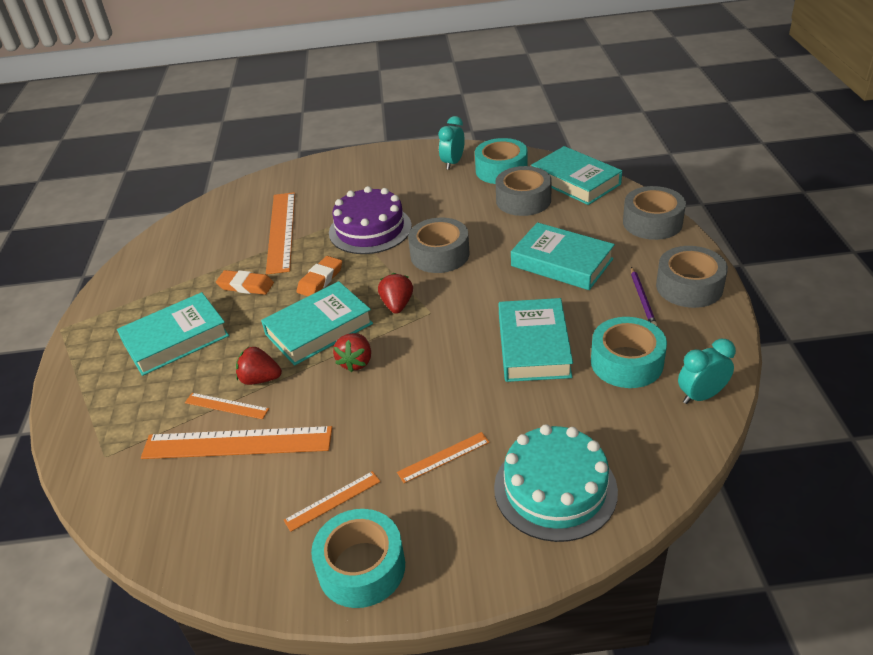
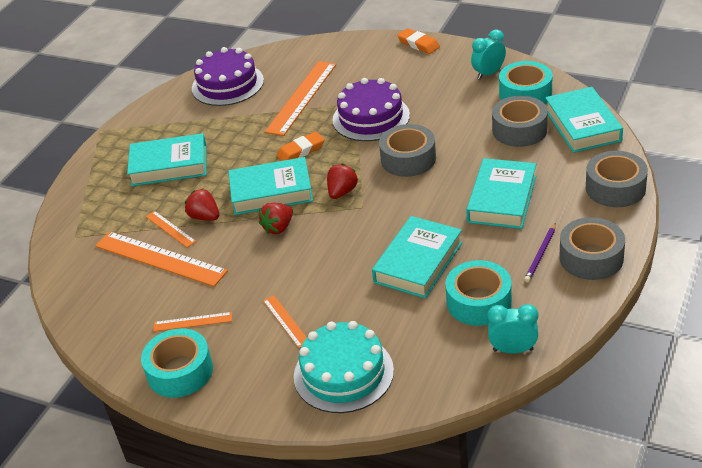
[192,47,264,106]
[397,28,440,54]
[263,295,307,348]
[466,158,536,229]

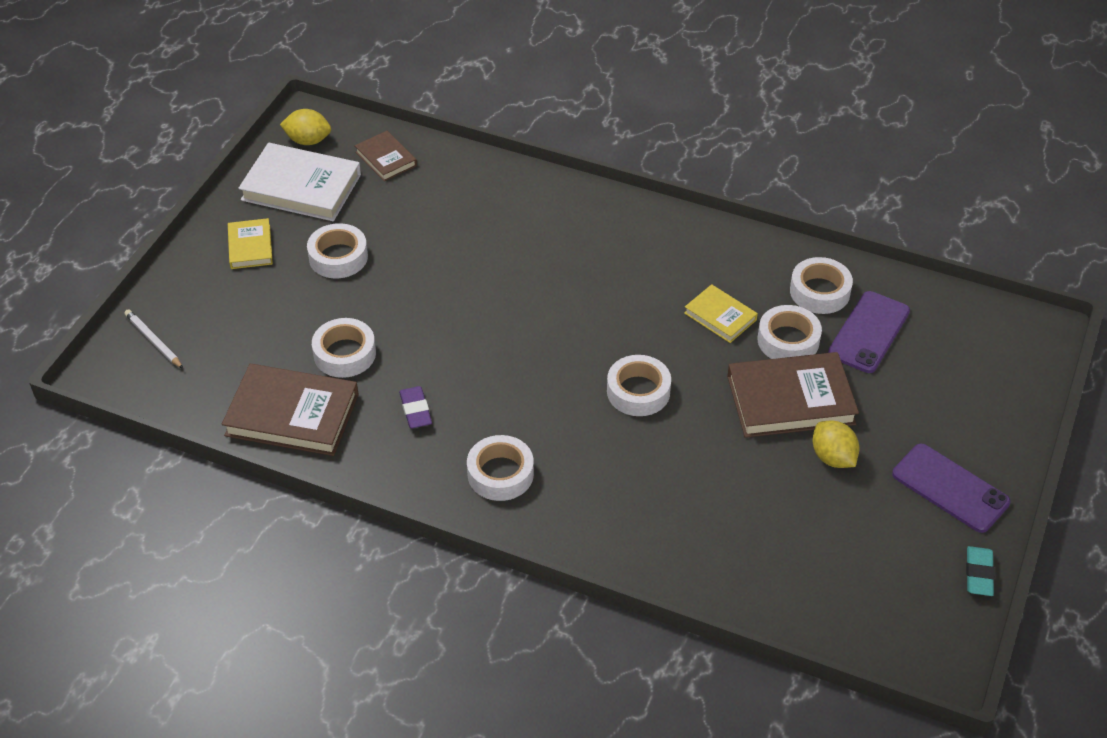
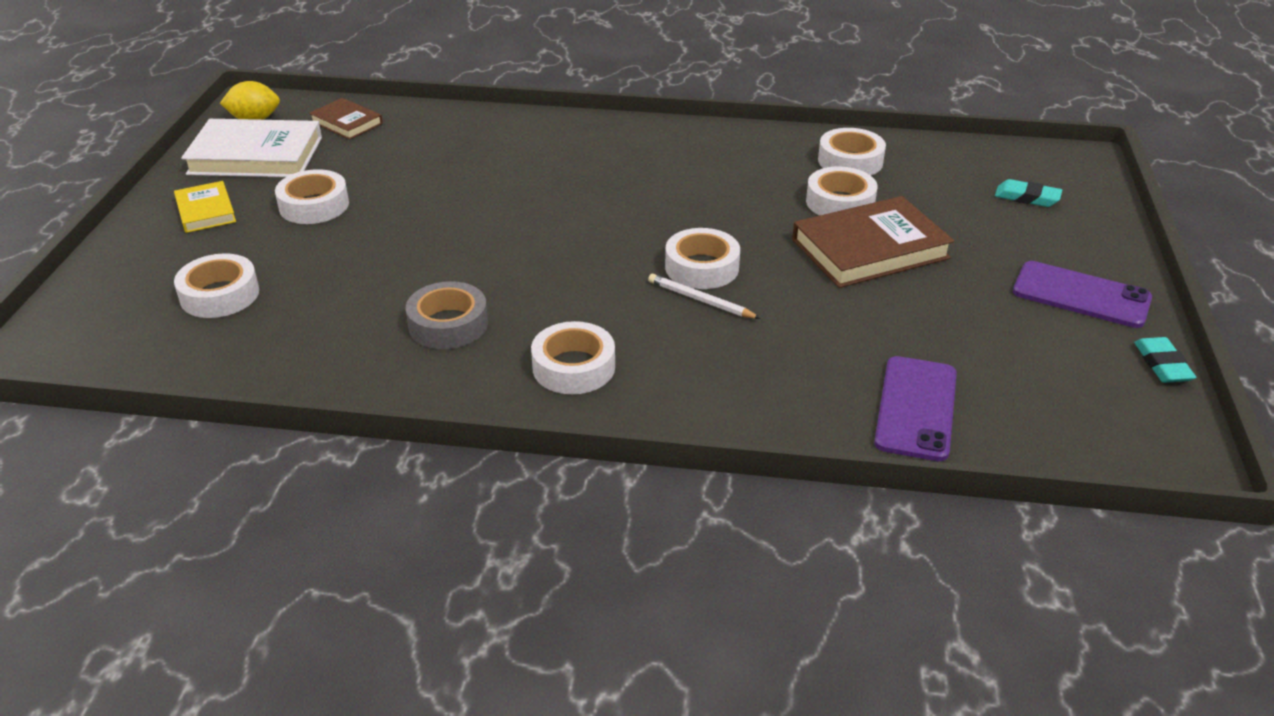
[222,364,359,456] (first image)
[684,284,758,343] (first image)
[812,421,859,468] (first image)
[995,179,1062,207]
[648,274,761,319]
[174,253,259,318]
[874,356,957,461]
[405,281,488,349]

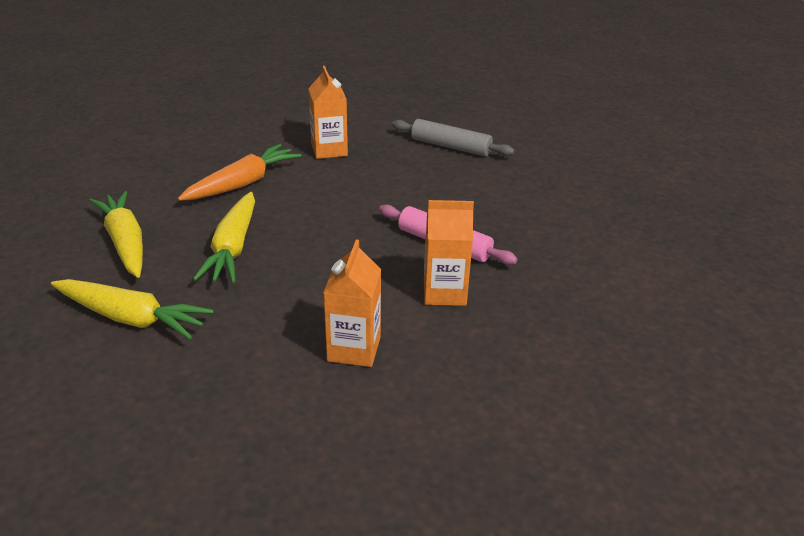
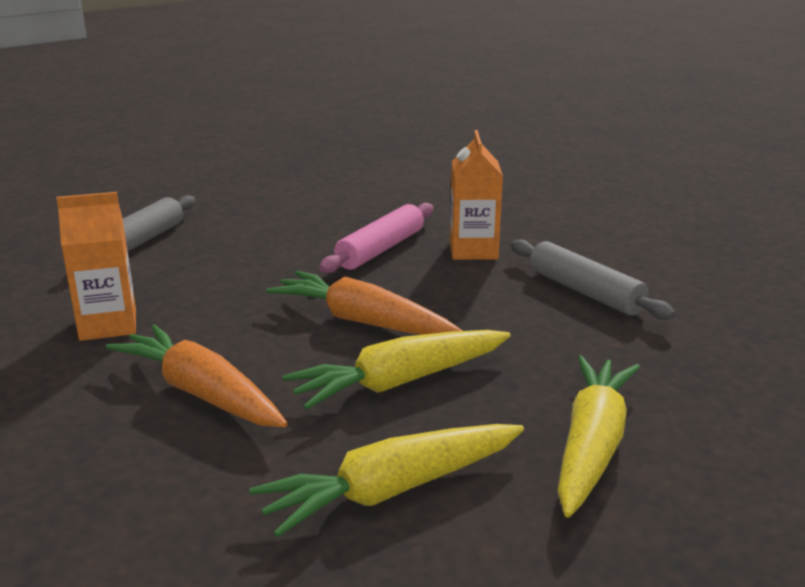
[266,271,463,335]
[511,239,676,320]
[282,330,511,410]

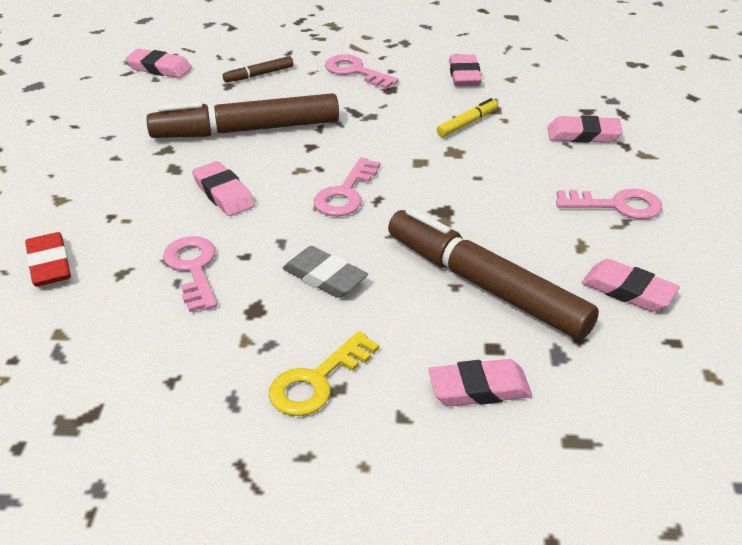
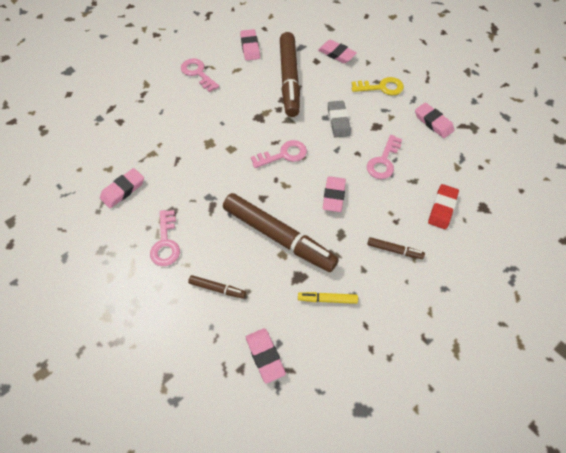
[367,237,425,259]
[298,292,358,304]
[415,103,454,138]

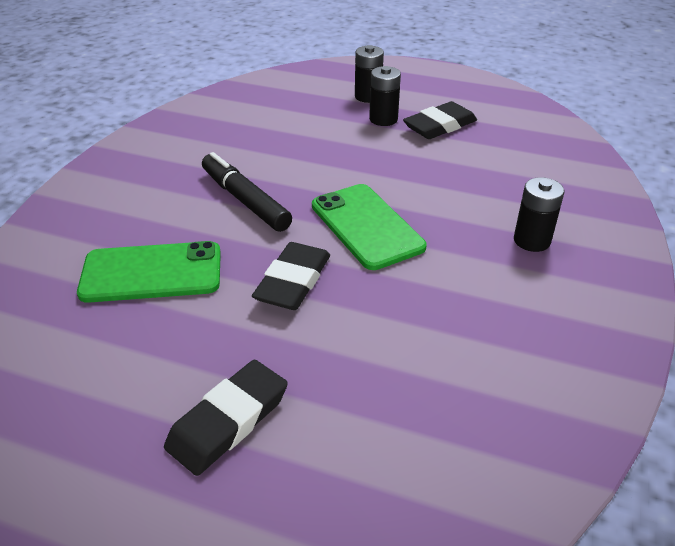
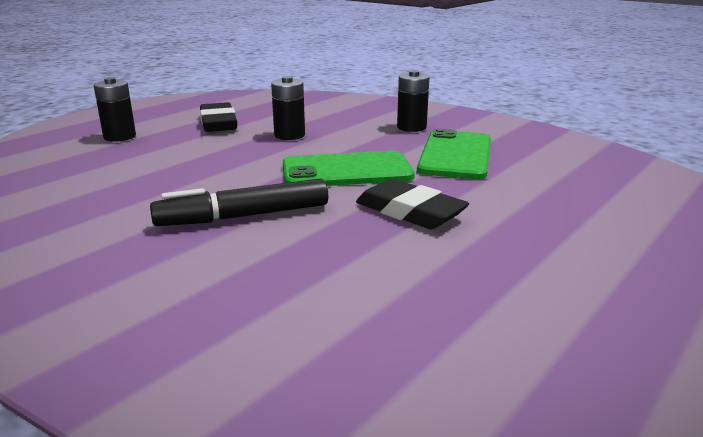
[164,360,288,476] (first image)
[417,129,491,179]
[271,76,305,140]

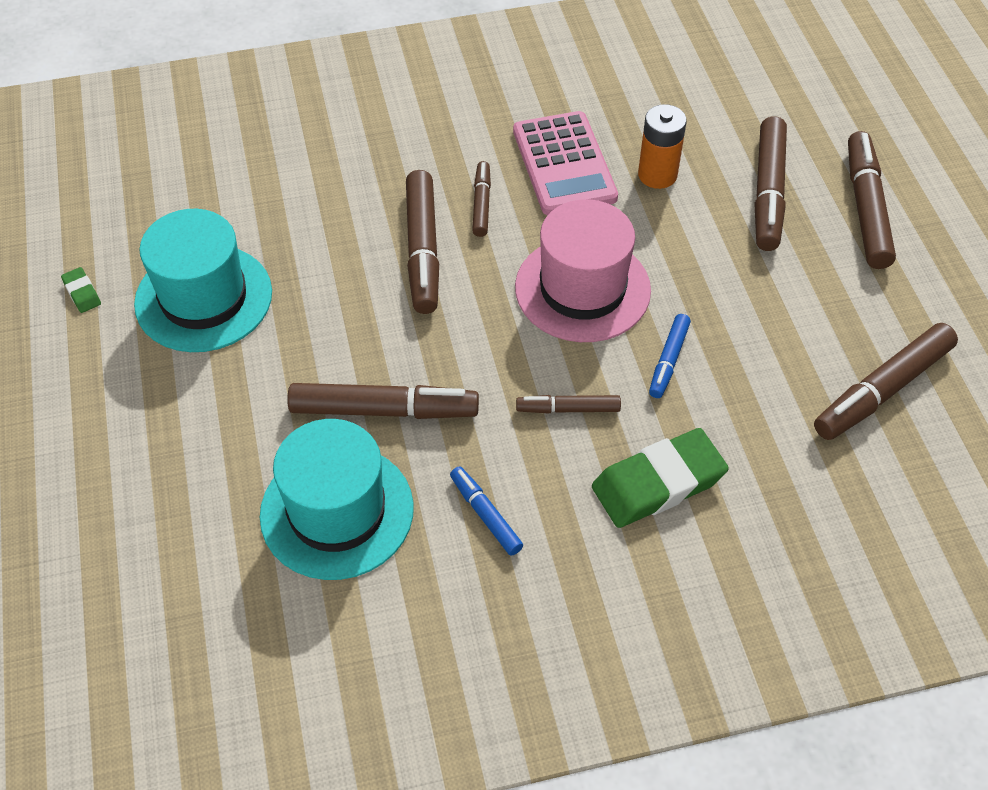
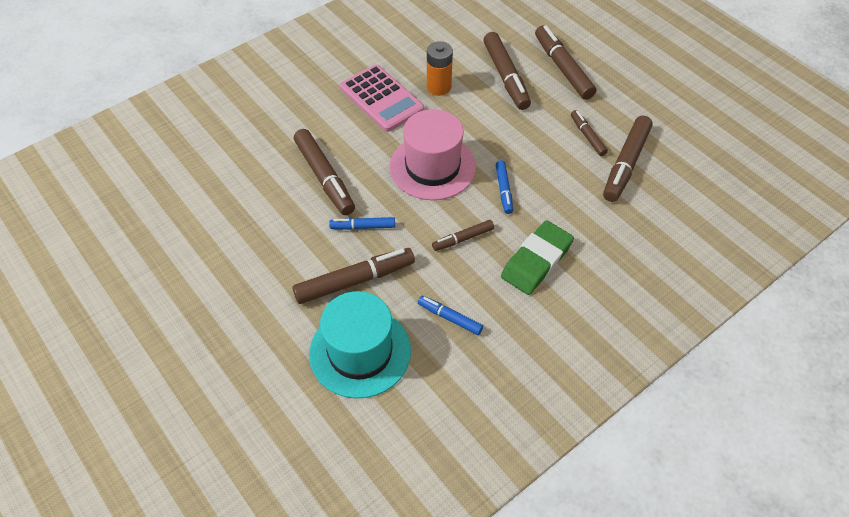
[61,267,101,313] (first image)
[134,209,272,352] (first image)
[329,217,395,230]
[571,110,608,156]

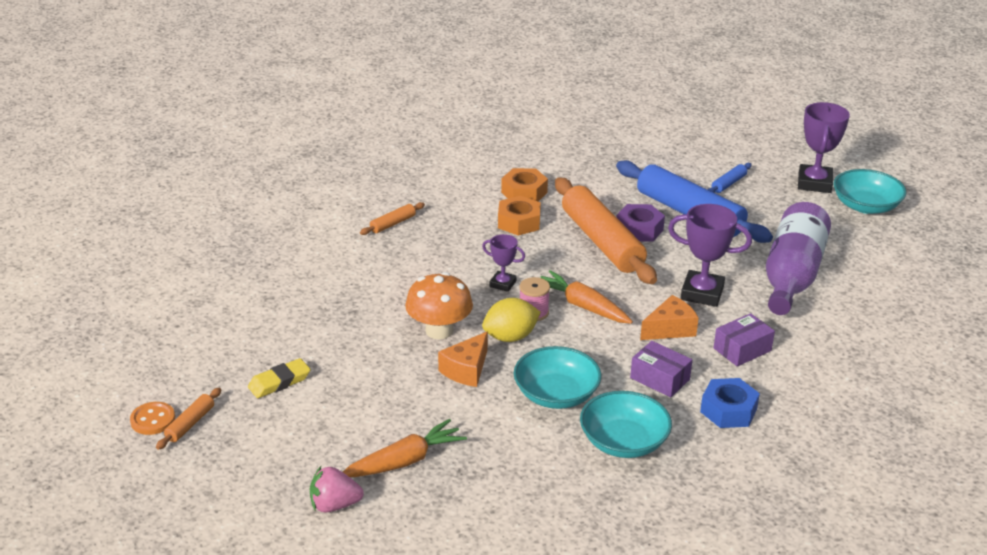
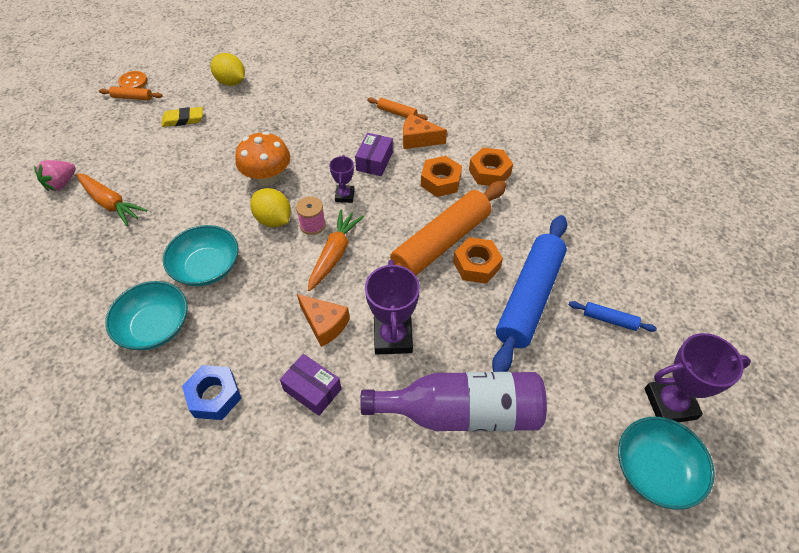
[210,53,245,86]
[403,114,447,149]
[355,133,393,176]
[453,237,503,284]
[162,107,203,127]
[34,160,76,191]

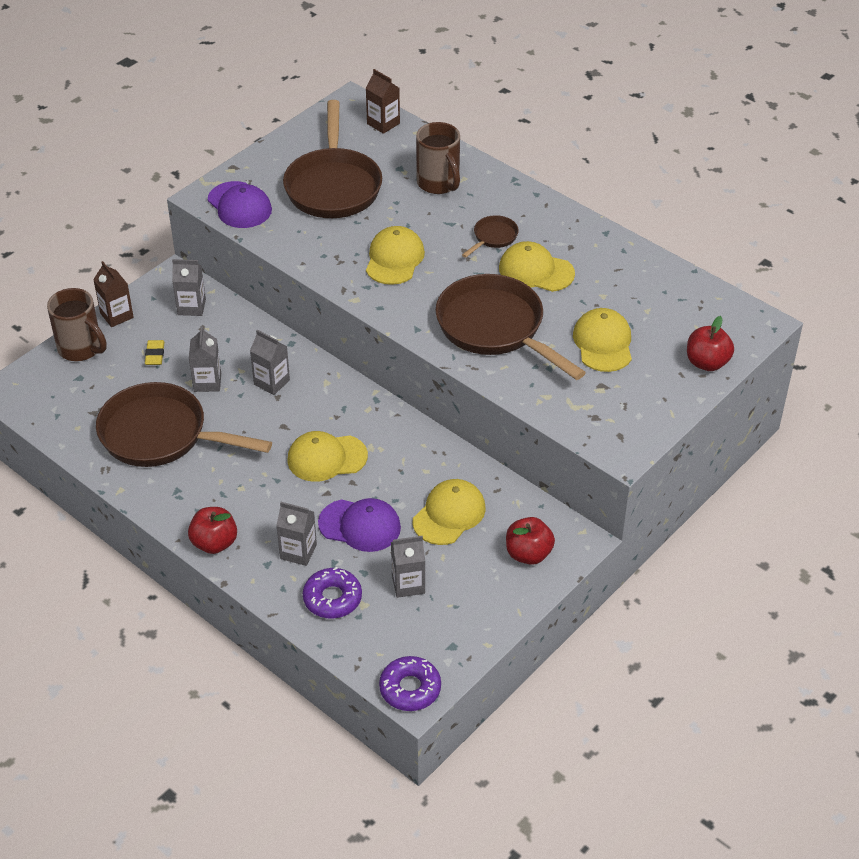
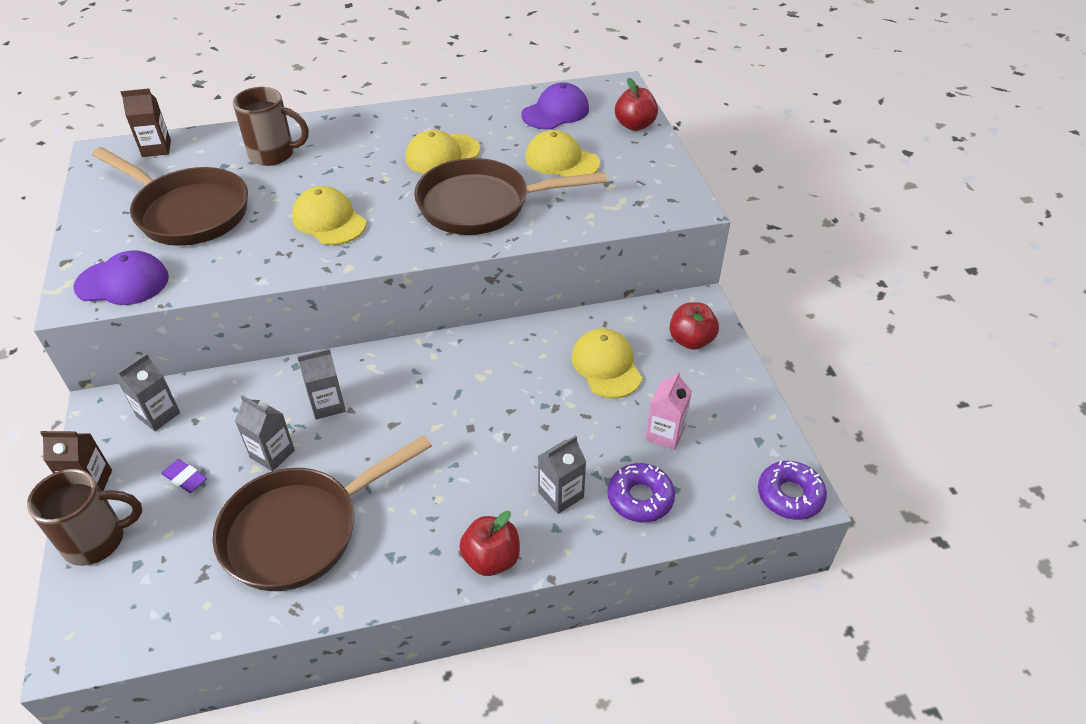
[287,431,368,482] (first image)
[462,215,519,258] (first image)
[521,82,589,129]
[161,459,207,493]
[646,371,692,450]

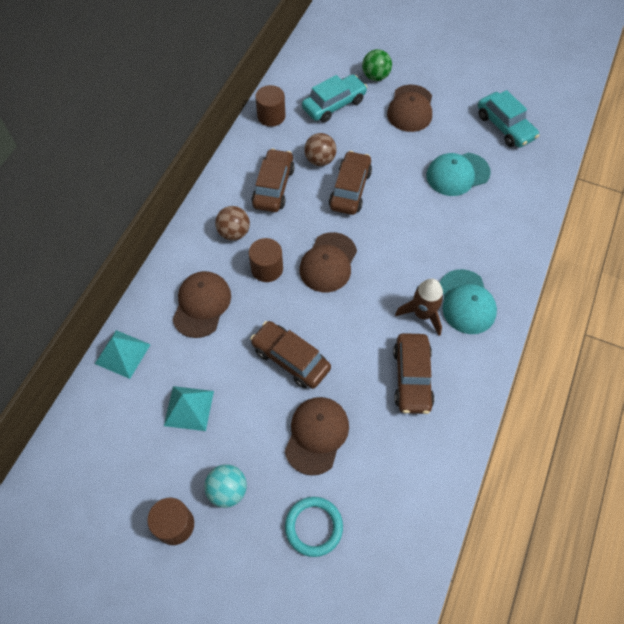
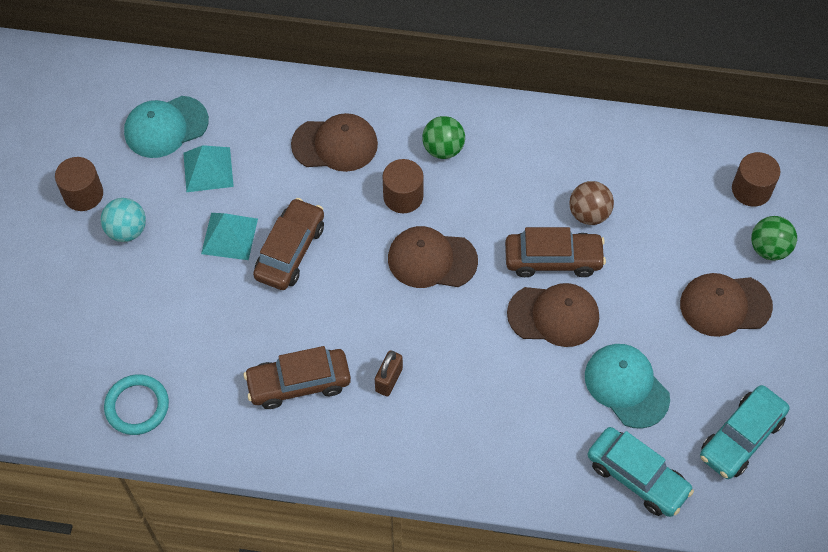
[252,148,295,212] (first image)
[201,213,258,260]
[732,152,780,207]
[507,283,599,347]
[104,374,169,435]
[588,427,694,517]
[124,96,209,158]
[375,351,403,397]
[422,116,465,159]

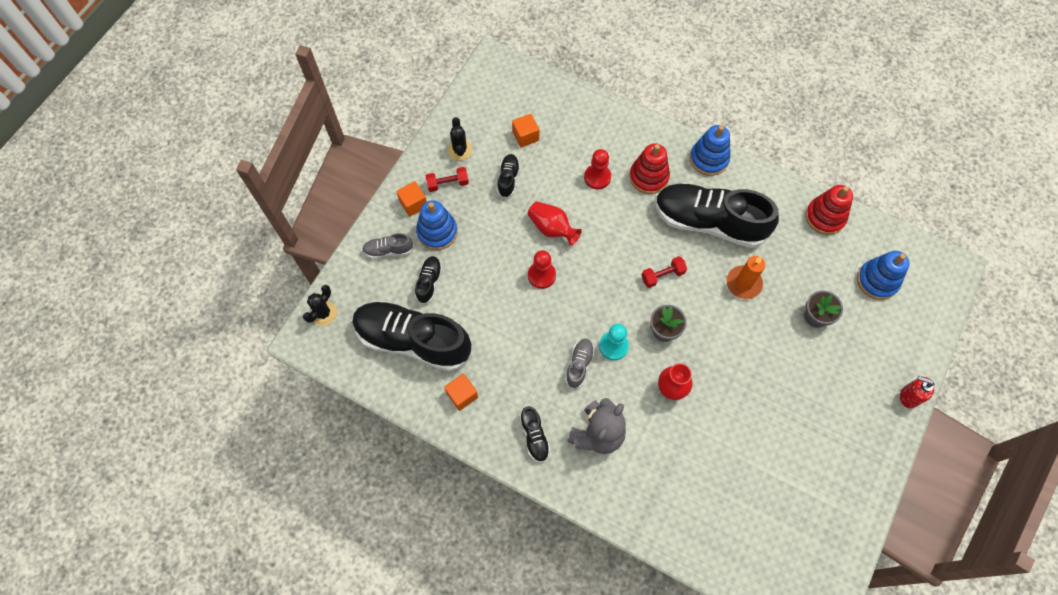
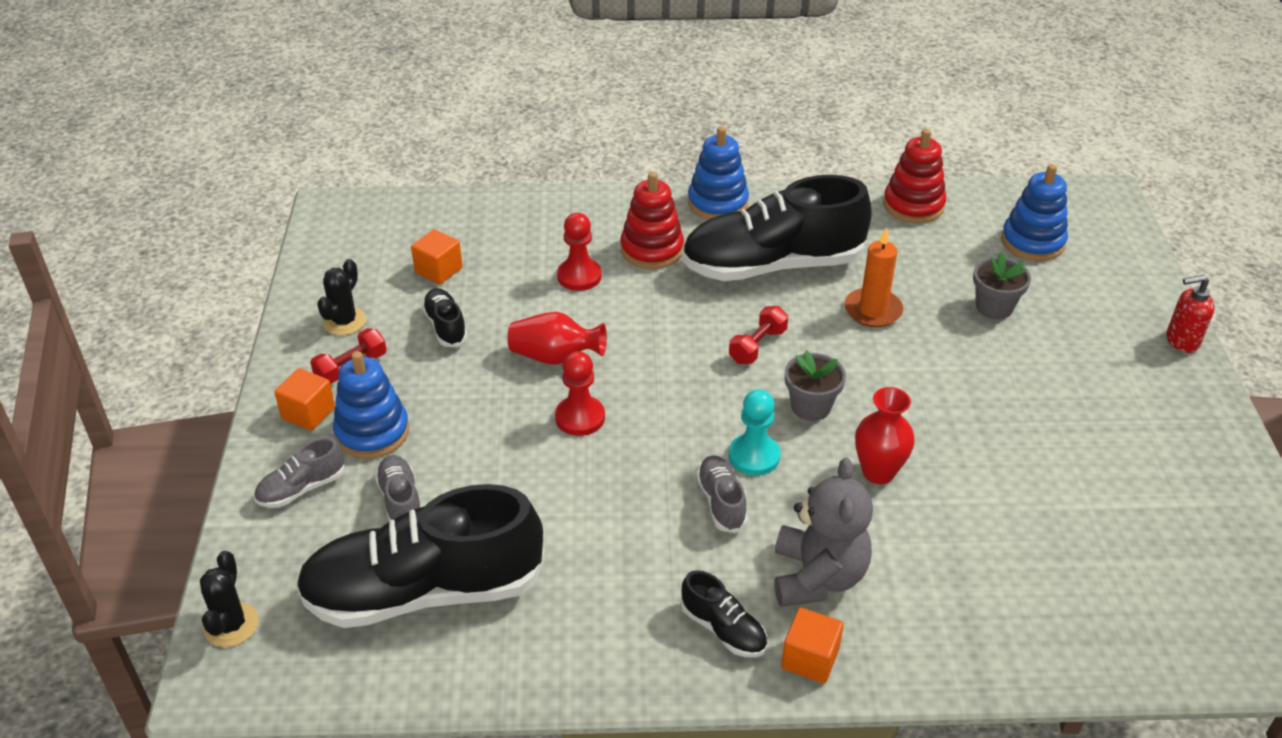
[781,608,844,684]
[375,455,421,522]
[317,259,366,335]

